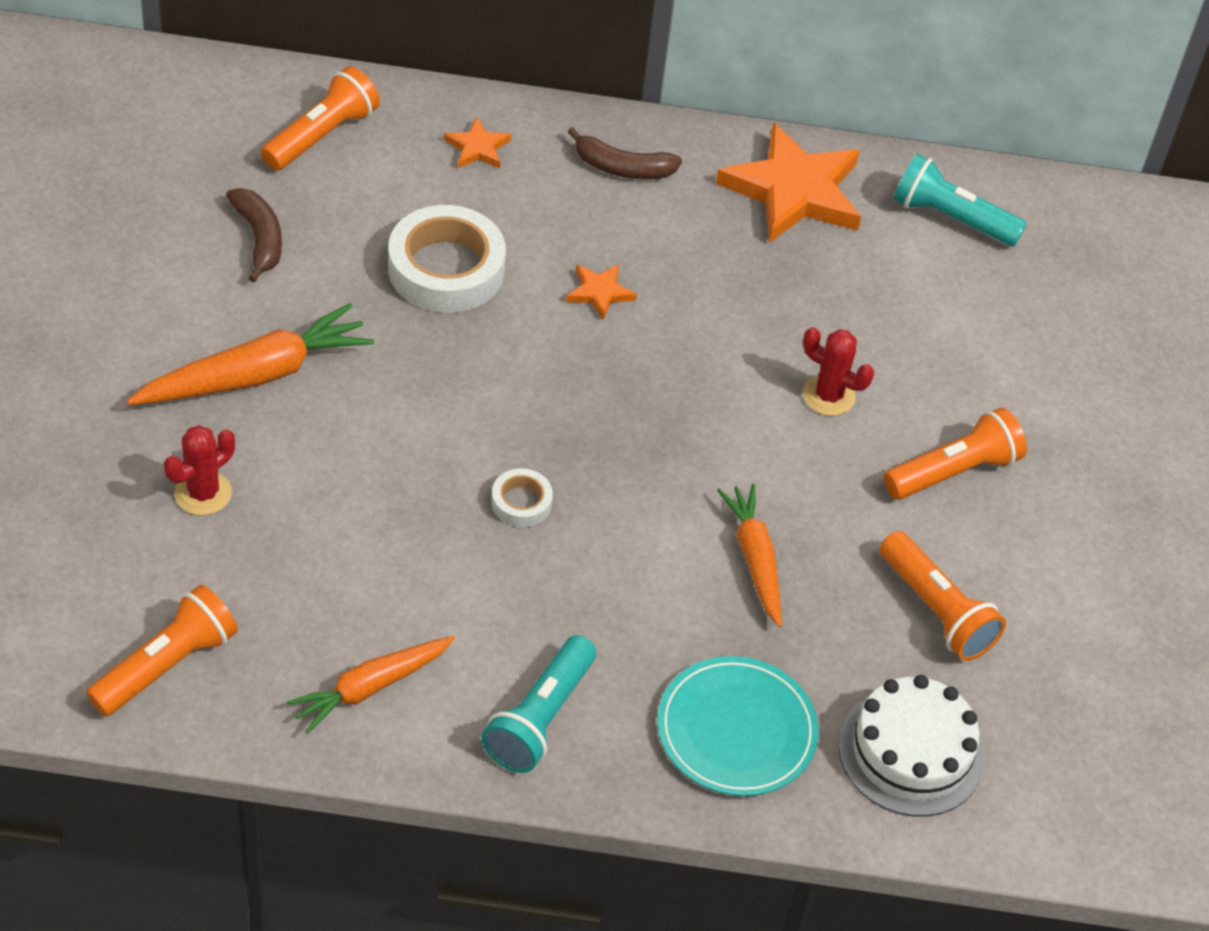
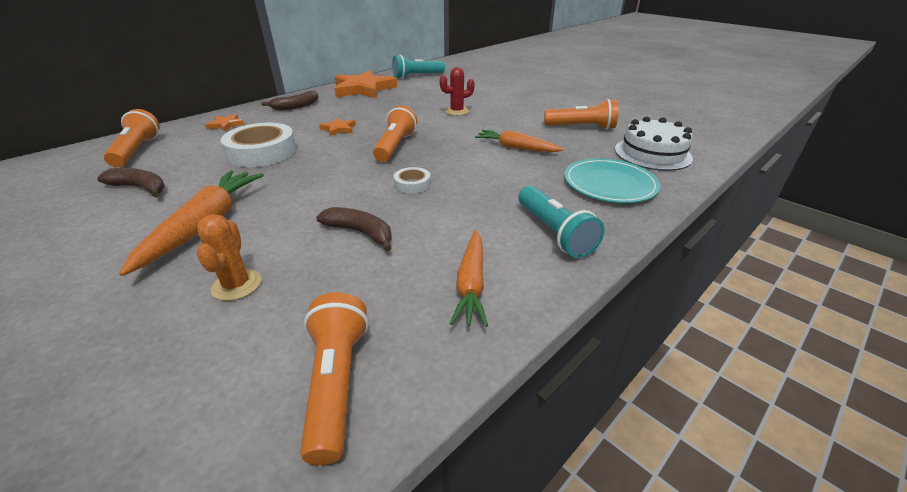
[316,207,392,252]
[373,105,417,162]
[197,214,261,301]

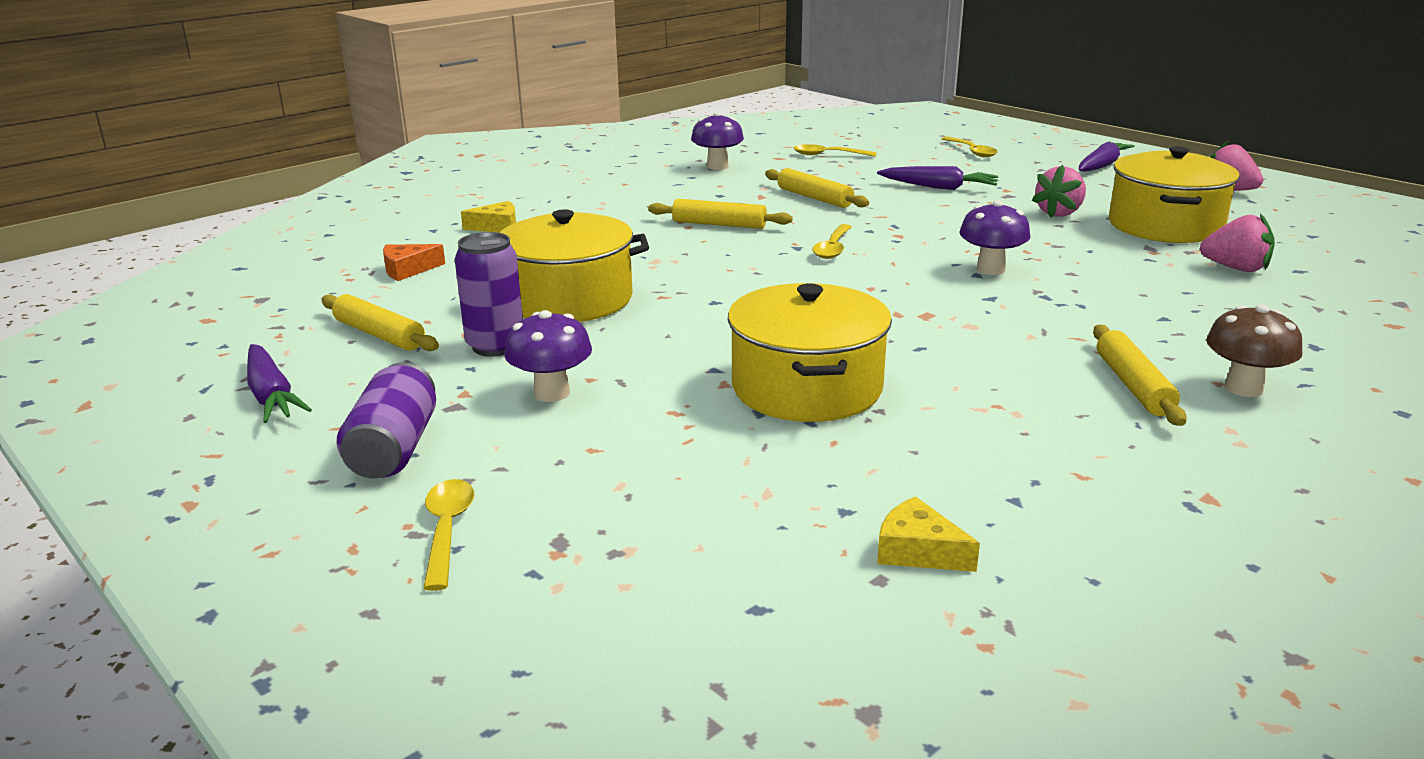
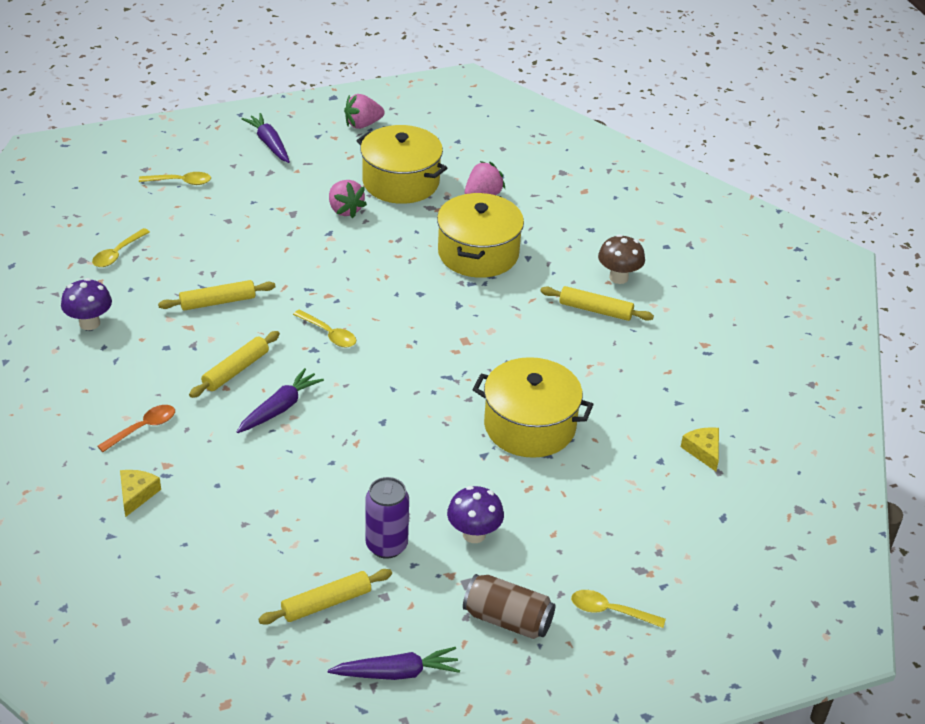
[383,244,445,281] (first image)
[960,200,1030,275] (first image)
[97,405,175,452]
[437,193,524,278]
[237,368,324,433]
[463,574,555,639]
[681,427,719,471]

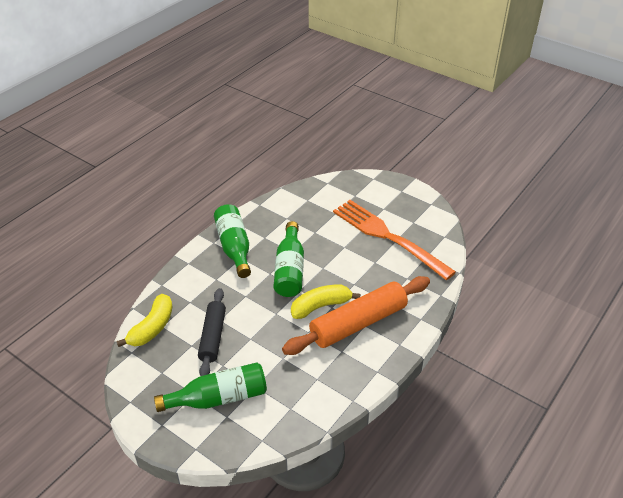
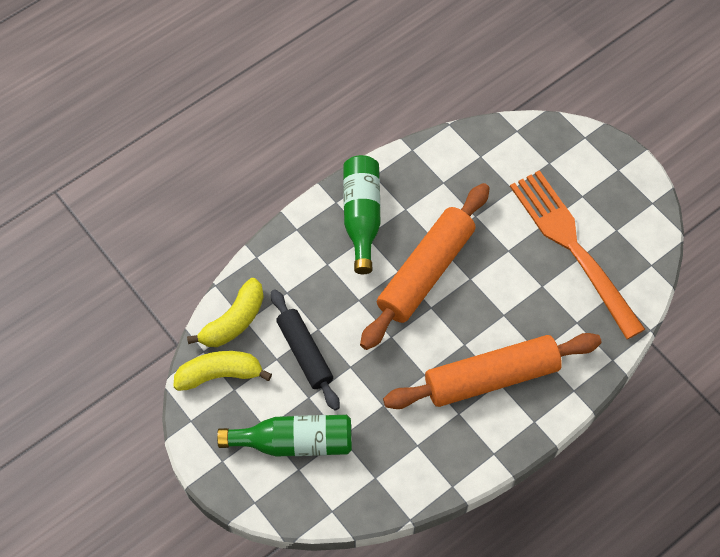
[174,351,272,391]
[360,183,490,350]
[271,289,340,410]

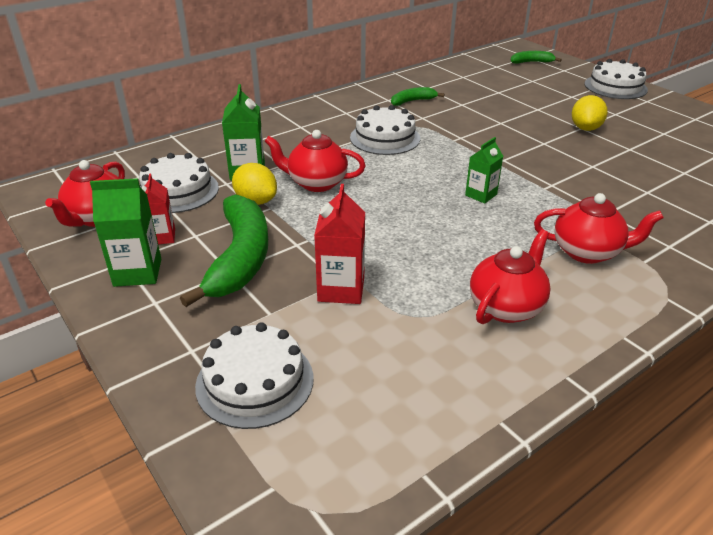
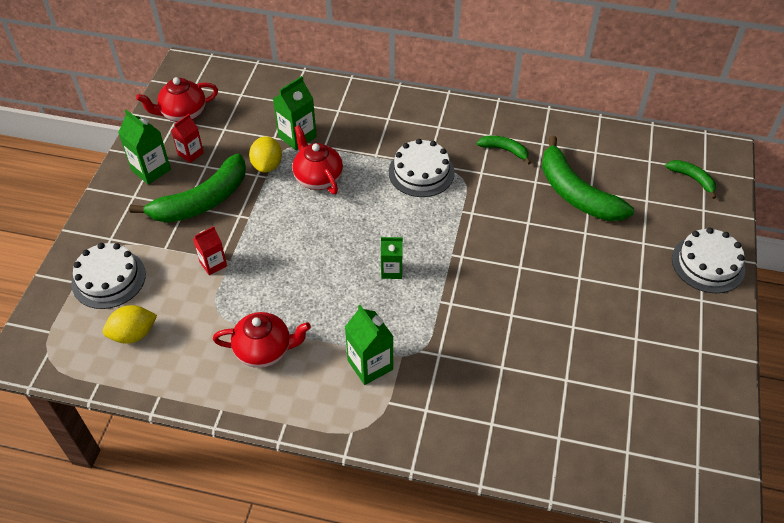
[139,153,219,213] (first image)
[542,135,634,221]
[103,305,157,344]
[345,305,394,385]
[193,226,227,275]

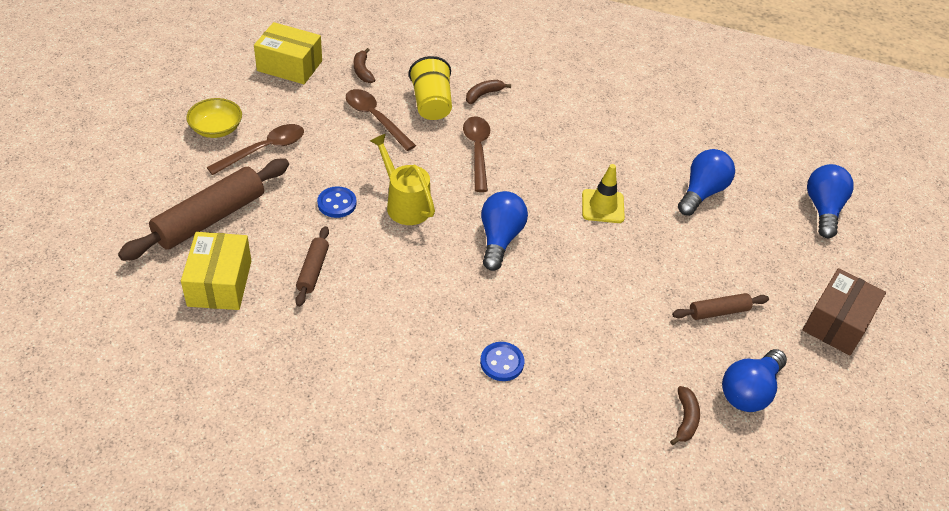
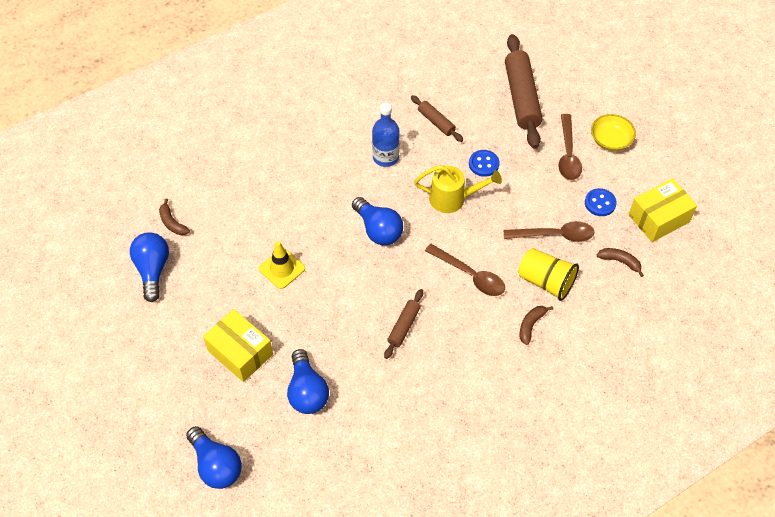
[803,268,886,355] (first image)
[372,103,400,167]
[203,309,273,382]
[585,188,617,216]
[259,241,305,289]
[384,289,423,359]
[520,306,553,345]

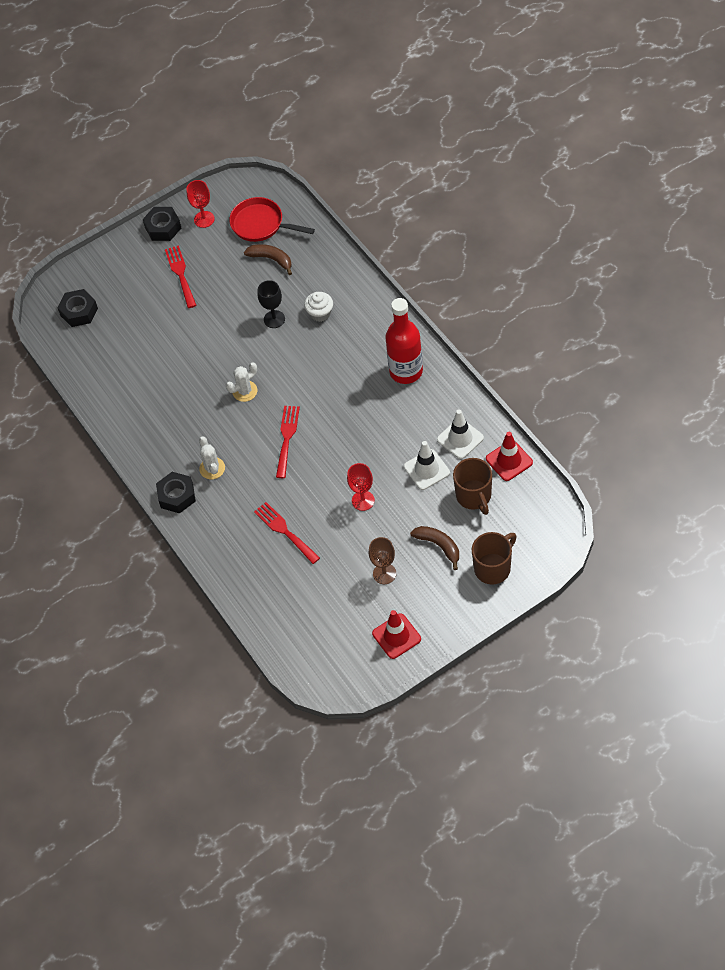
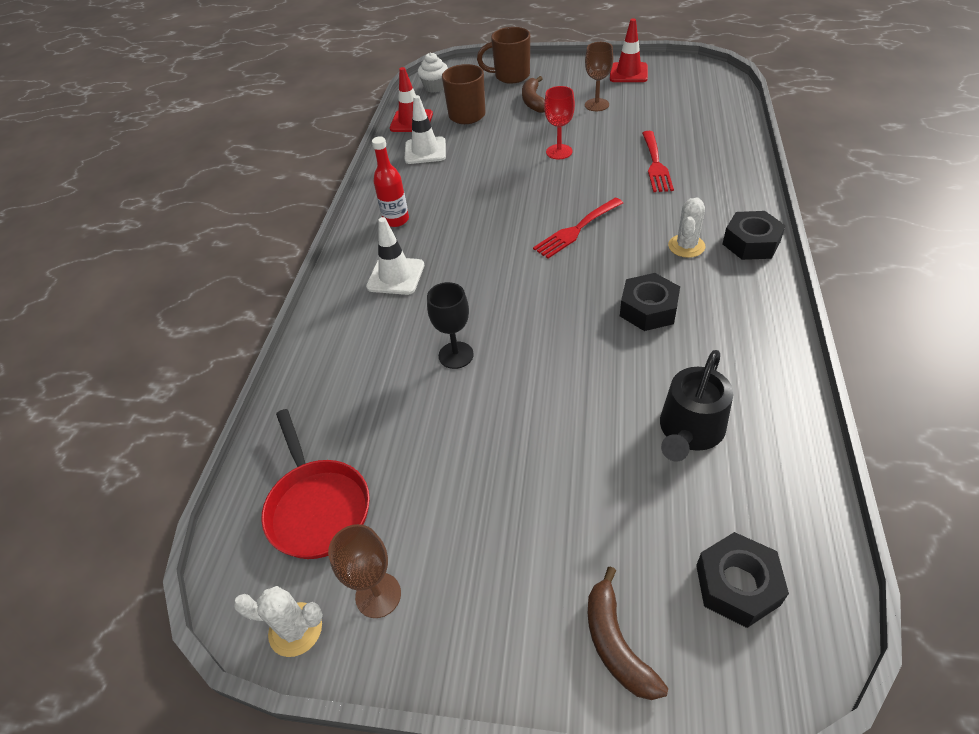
[165,245,196,308] (first image)
[660,350,733,461]
[620,273,680,331]
[233,586,323,657]
[588,567,668,700]
[418,52,448,93]
[366,217,424,295]
[328,524,401,618]
[372,136,409,227]

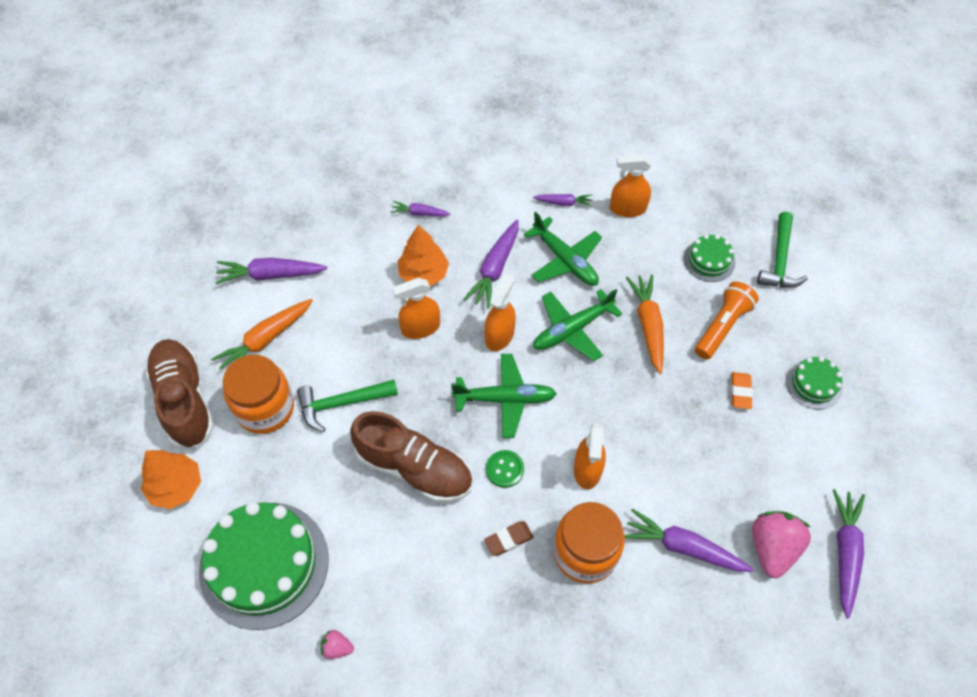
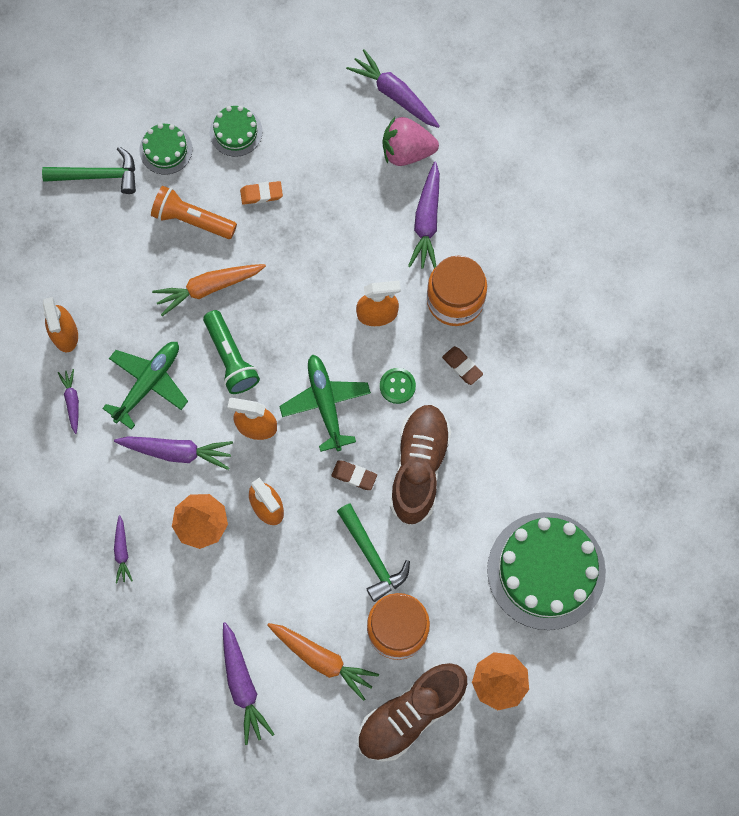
[321,630,354,659] (first image)
[331,460,377,490]
[139,123,193,175]
[203,310,260,394]
[346,49,440,128]

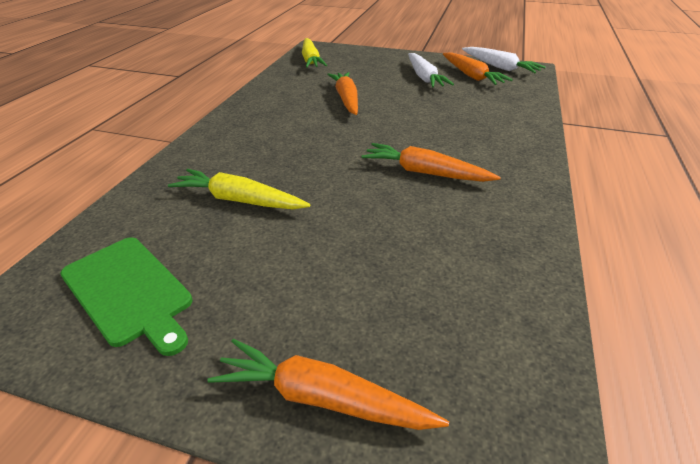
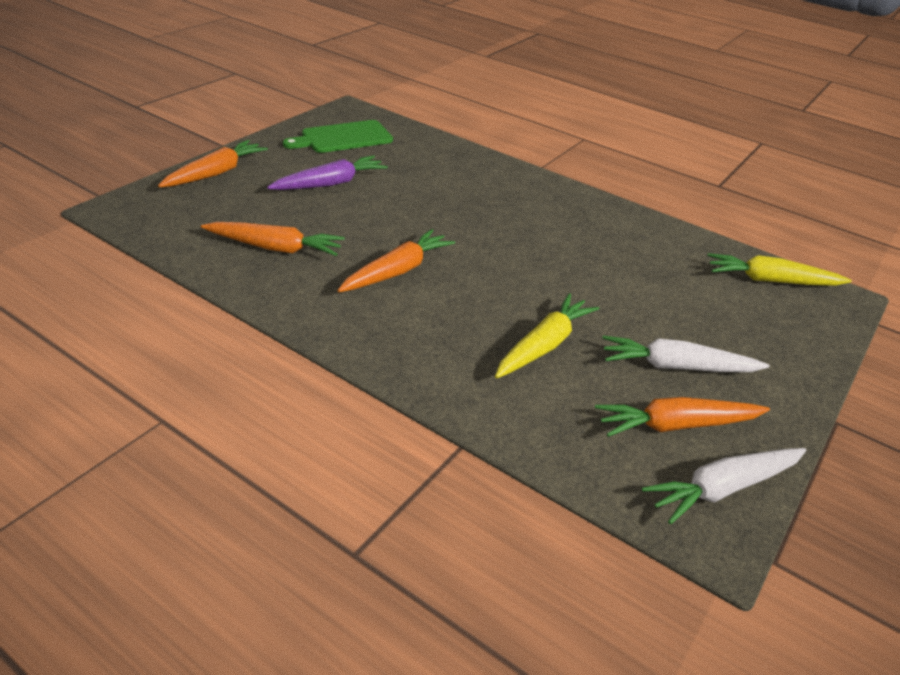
[267,155,388,190]
[495,293,599,378]
[201,222,345,256]

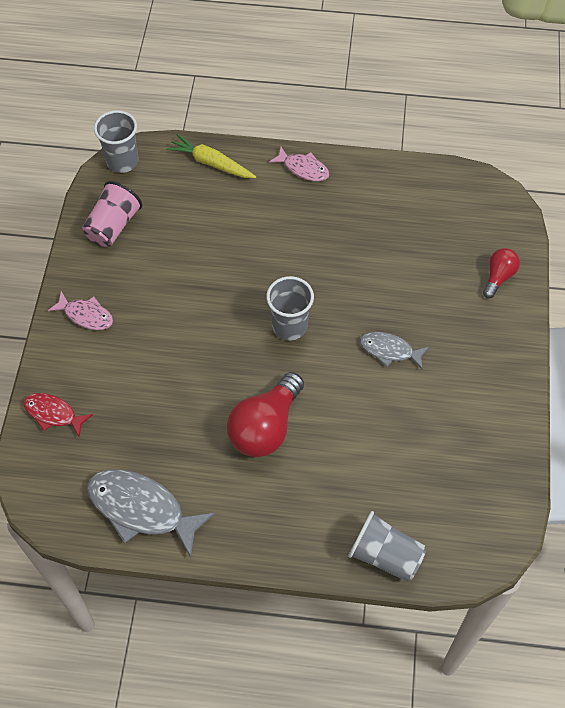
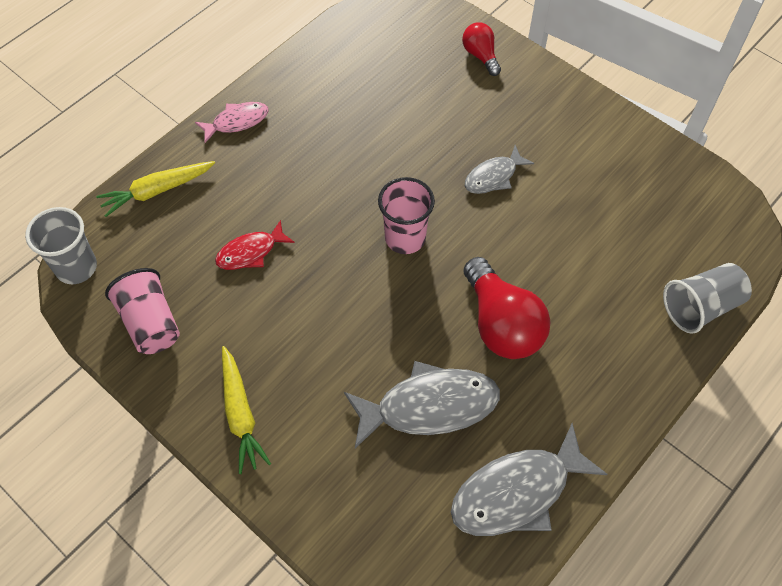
[344,361,500,448]
[215,220,295,270]
[222,346,271,474]
[378,177,435,254]

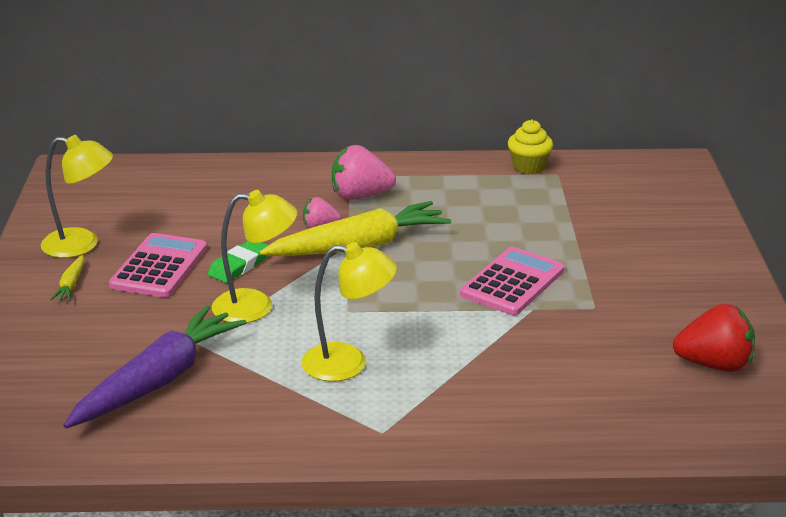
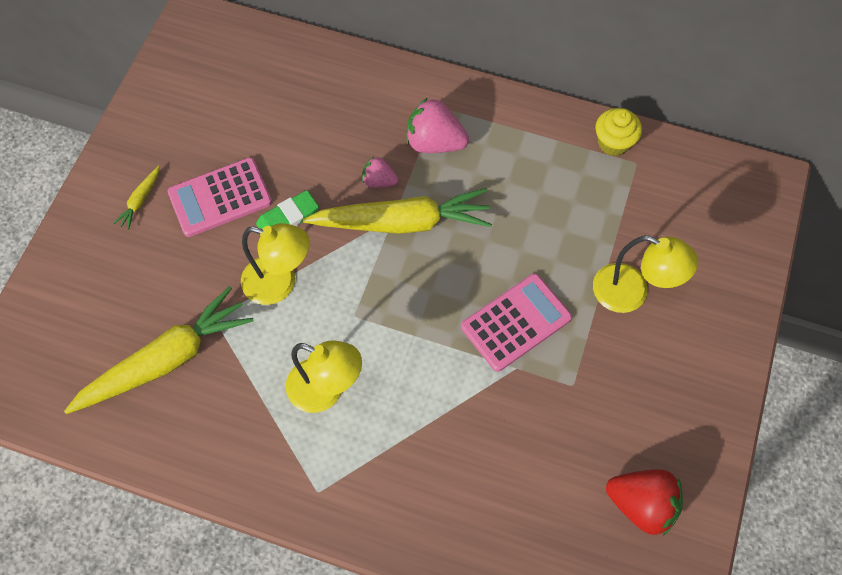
[593,236,698,313]
[64,286,254,414]
[167,157,272,237]

